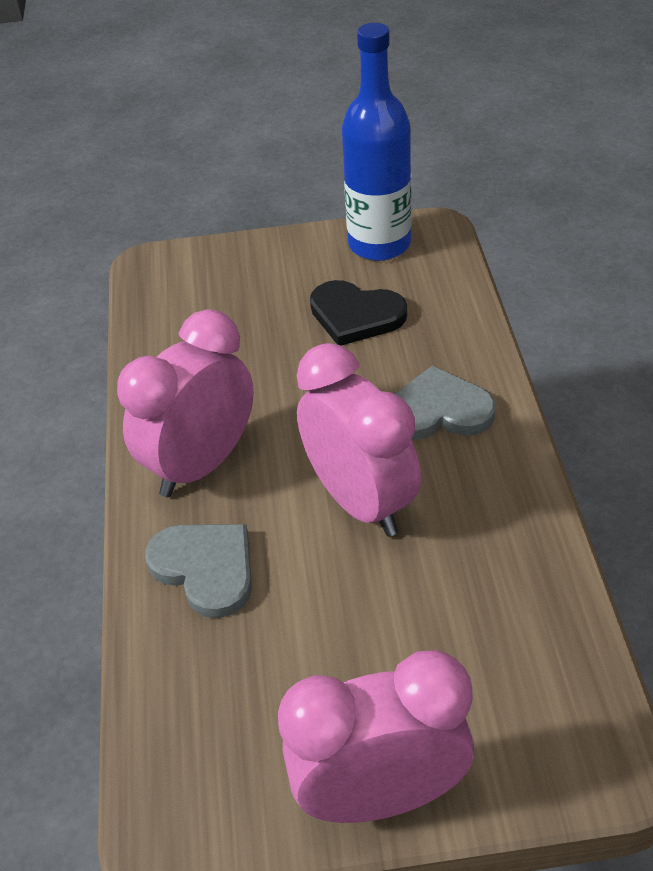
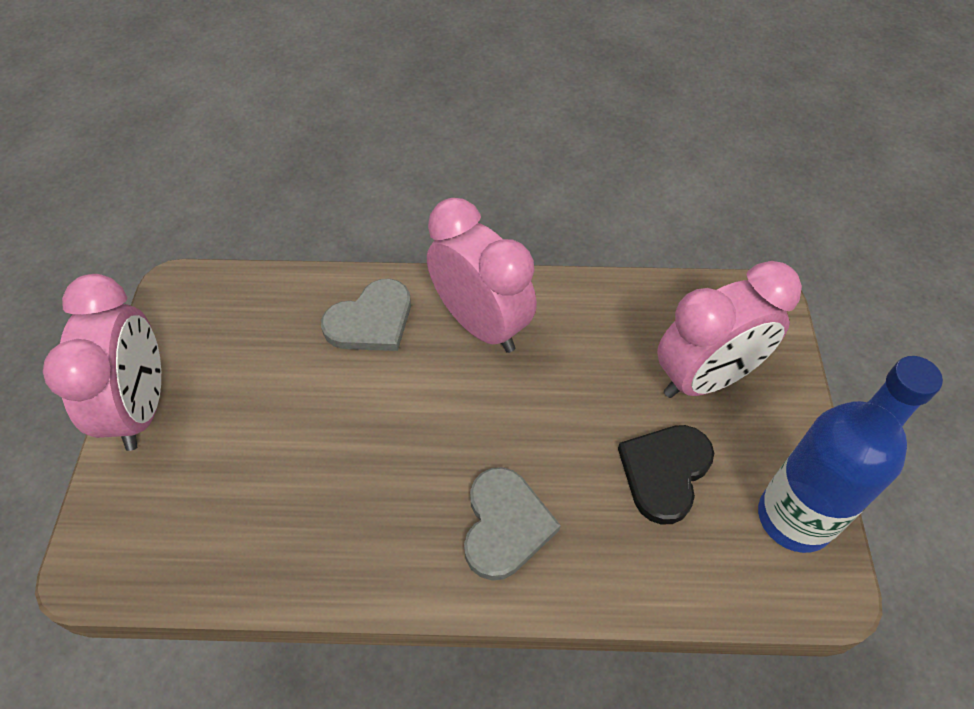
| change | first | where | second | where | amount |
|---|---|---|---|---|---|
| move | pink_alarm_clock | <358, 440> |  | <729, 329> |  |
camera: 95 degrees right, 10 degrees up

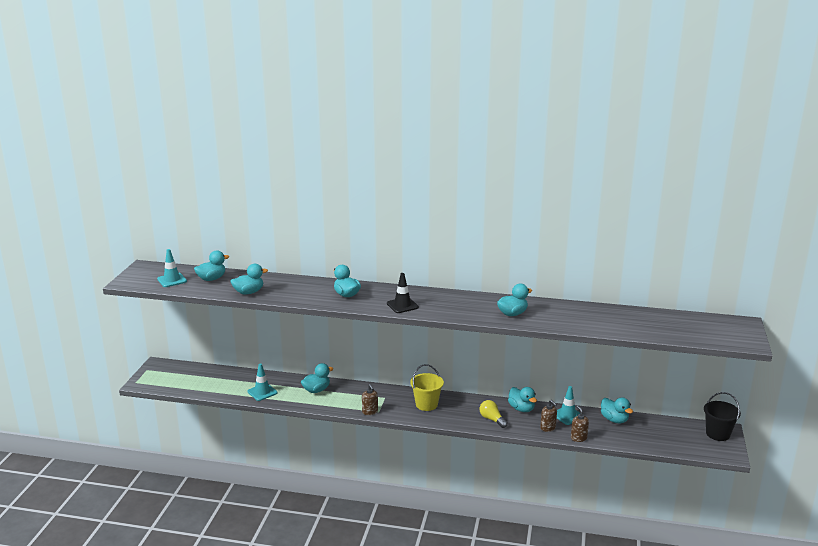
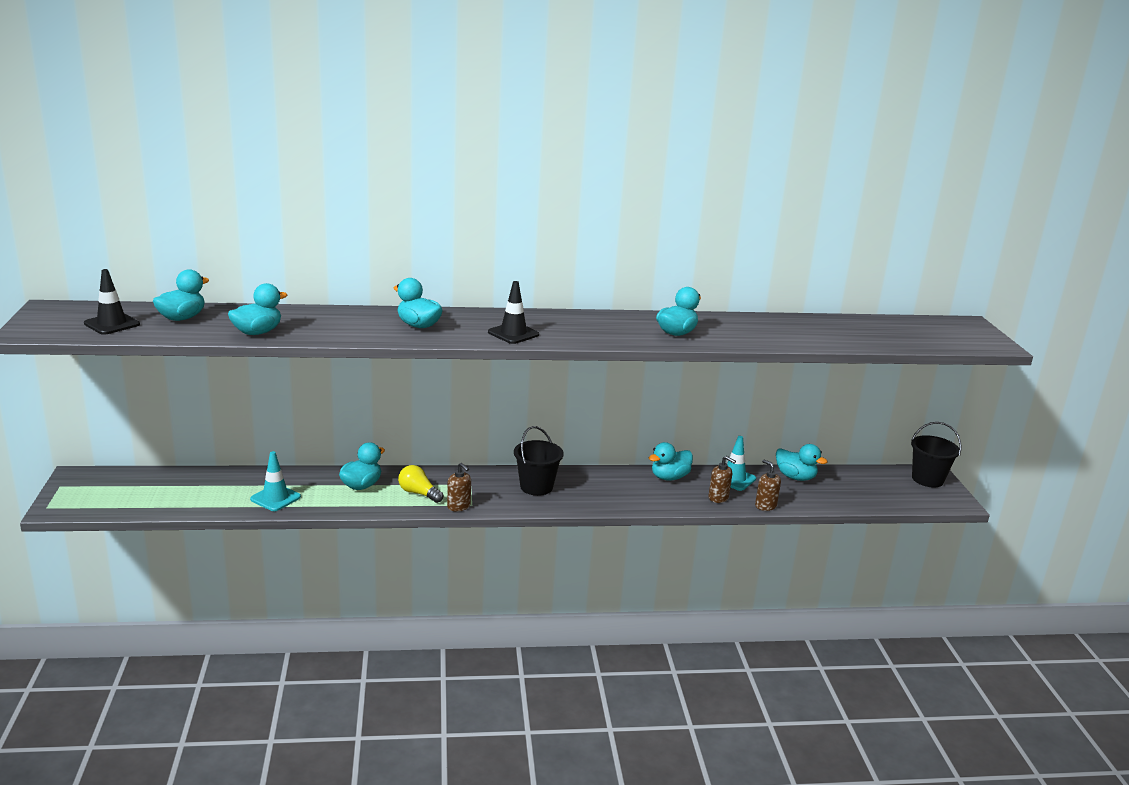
| change | first | where | second | where | amount |
|---|---|---|---|---|---|
| recolor | turquoise_road_cone | <172, 268> | ebony_road_cone | <112, 302> |  |
| move | bright_yellow_light_bulb | <493, 414> |  | <421, 484> |  |
| recolor | bright_yellow_bucket | <427, 387> | ebony_bucket | <539, 461> |  |
| rotate | turquoise_toy_duck | <522, 399> |  | <671, 461> | 105 degrees clockwise |
camera: 20 degrees left, 0 degrees up

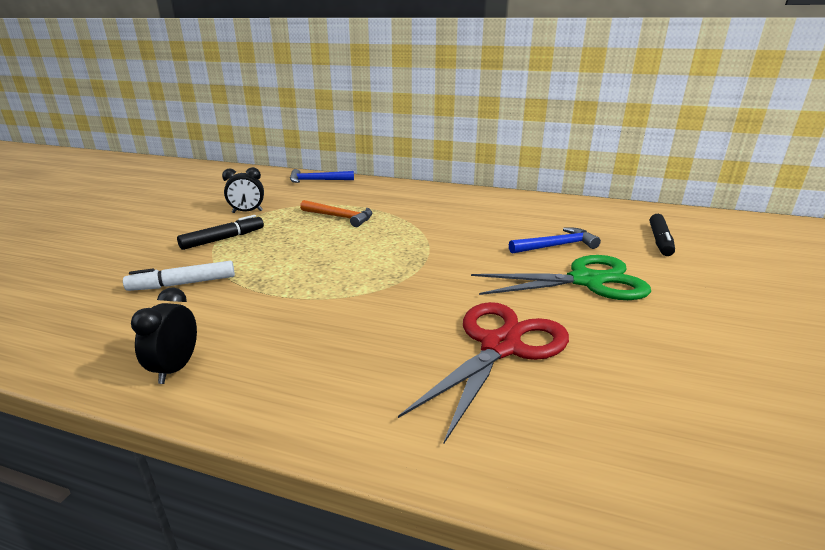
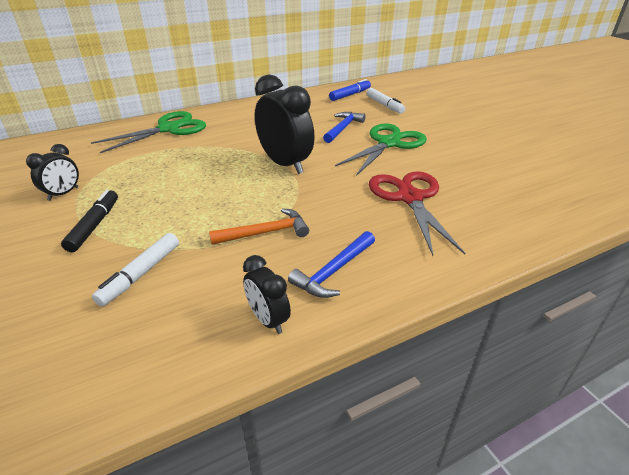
| change | first | where | second | where | amount |
|---|---|---|---|---|---|
| insert |  |  | leaf-green_shears | <148, 132> |  |
| move | bright_orange_carpenter's_hammer | <336, 213> |  | <259, 226> |  |
| insert |  |  | ebony_alarm_clock | <285, 124> |  |
| move | cobalt_carpenter's_hammer | <322, 176> |  | <331, 264> |  |
| insert |  |  | cobalt_felt_pen | <350, 90> |  |
| recolor | ebony_felt_pen | <662, 235> | snow-white_felt_pen | <386, 101> |  |
camera: 45 degrees left, 10 degrees up

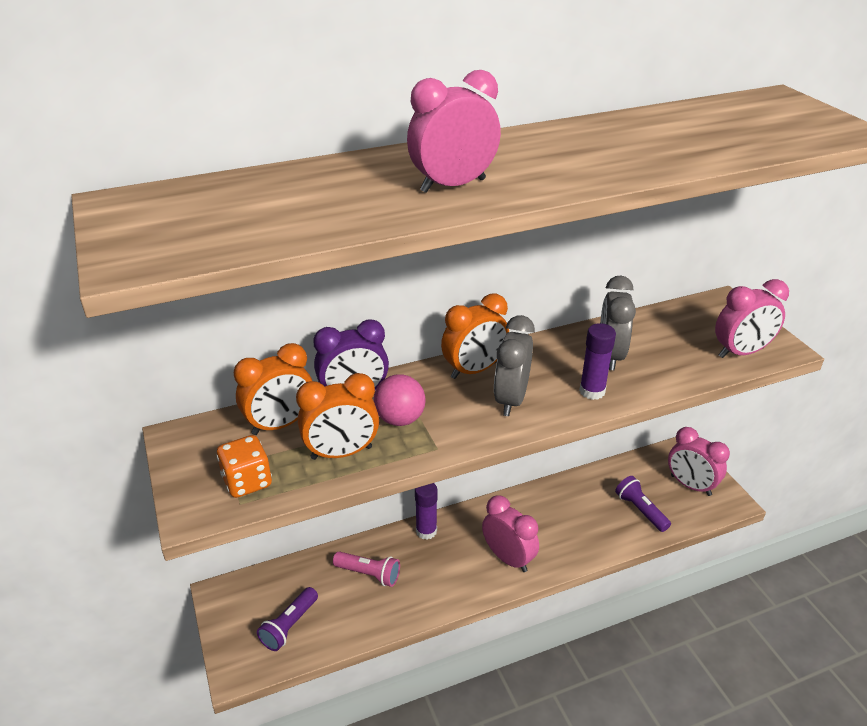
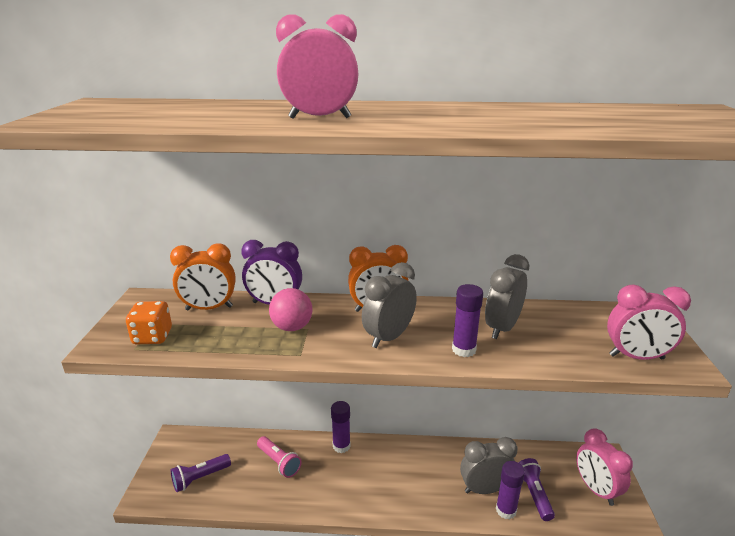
| change | first | where | second | where | amount |
|---|---|---|---|---|---|
| insert |  |  | gray_alarm_clock | <489, 465> |  |
| insert |  |  | violet_glue | <510, 490> |  |
| delete | bright_orange_alarm_clock | <337, 416> |  |  |  |
| delete | pink_alarm_clock | <510, 533> |  |  |  |
camera: 25 degrees right, 10 degrees down

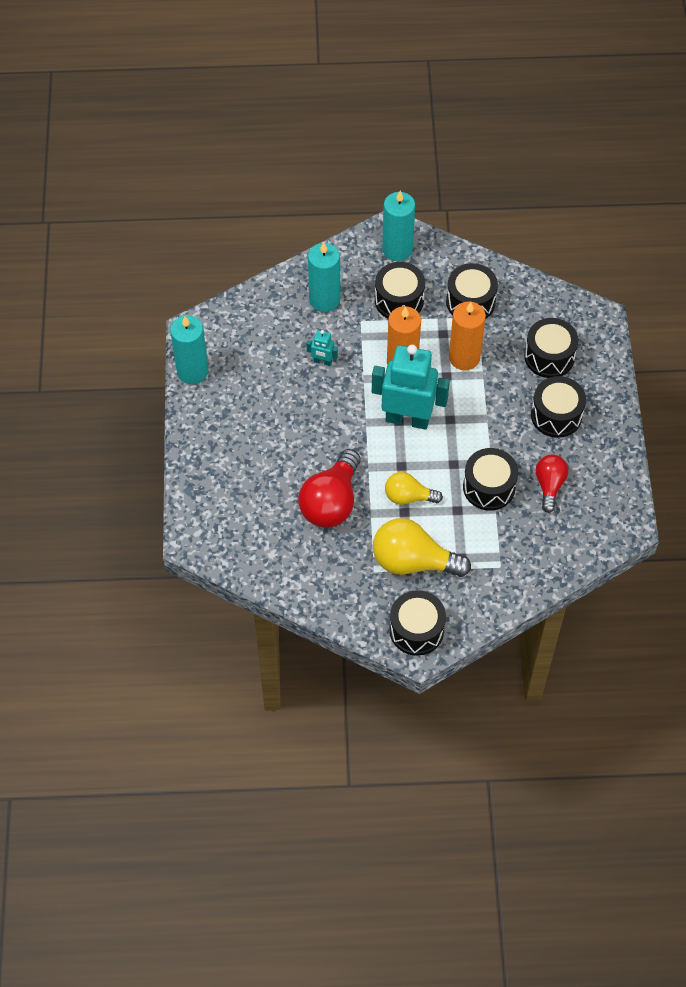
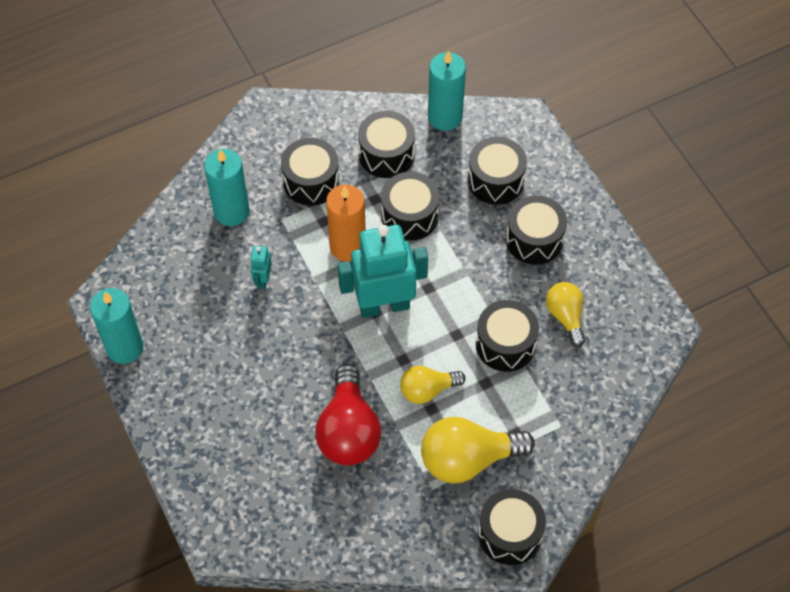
| change | first | where | second | where | amount |
|---|---|---|---|---|---|
| rotate | turquoise_robot | <322, 348> |  | <261, 267> | 105 degrees clockwise |
| replace | bright_orange_wax_candle | <467, 335> | ebony_drum | <410, 206> |  |
| move | turquoise_wax_candle | <398, 226> |  | <447, 91> |  |
| recolor | scarlet_light_bulb | <551, 484> | bright_yellow_light_bulb | <565, 314> |  |
camera: 25 degrees left, 0 degrees up

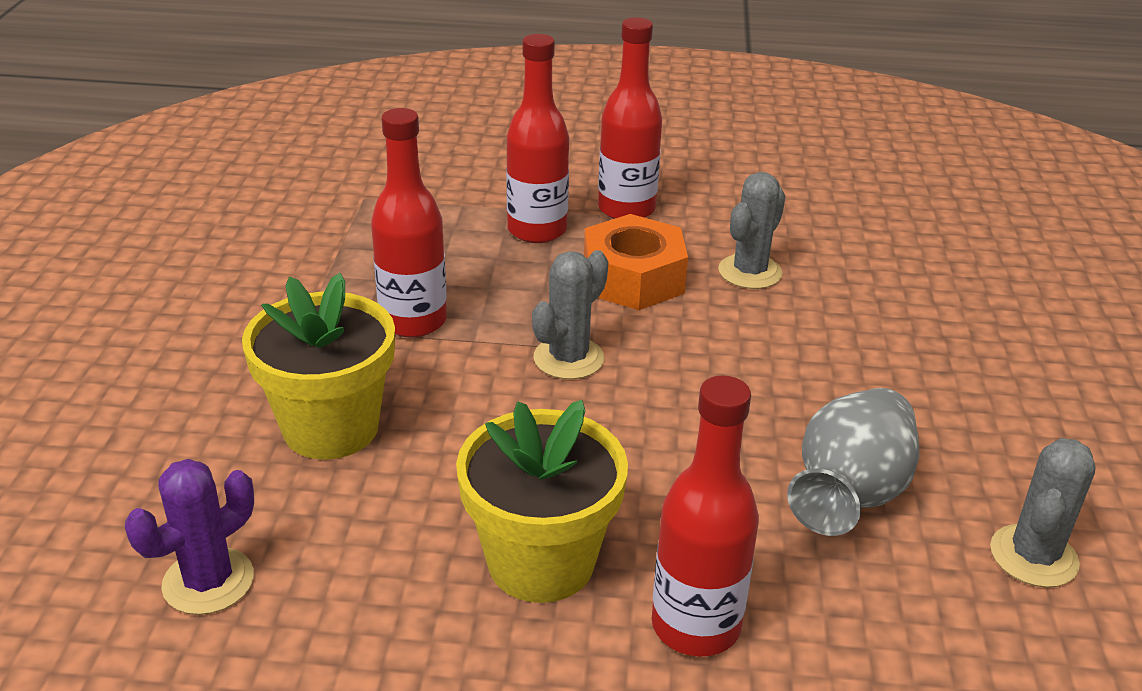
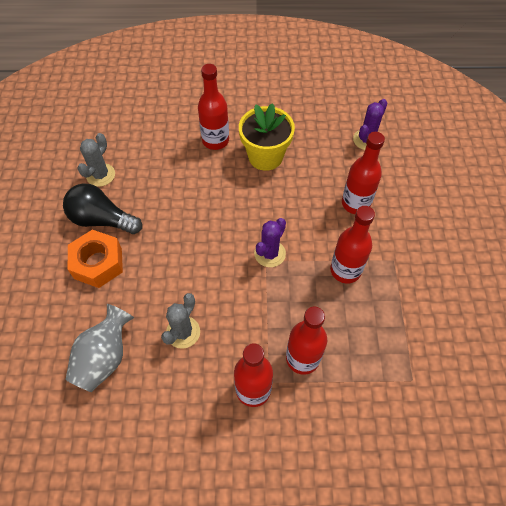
| change | first | where | second | where | amount |
|---|---|---|---|---|---|
| insert |  |  | ebony_light_bulb | <102, 208> |  |
| move | gray_vase | <853, 462> |  | <99, 348> |  |
| move | bright_orange_hex_nut | <636, 262> |  | <95, 259> |  |
| recolor | gray_saguaro_cactus | <570, 314> | violet_saguaro_cactus | <270, 242> |  |
| replace | bright_yellow_plant_pot | <318, 366> | scarlet_flask | <363, 173> |  |
camera: 175 degrees right, 25 degrees up

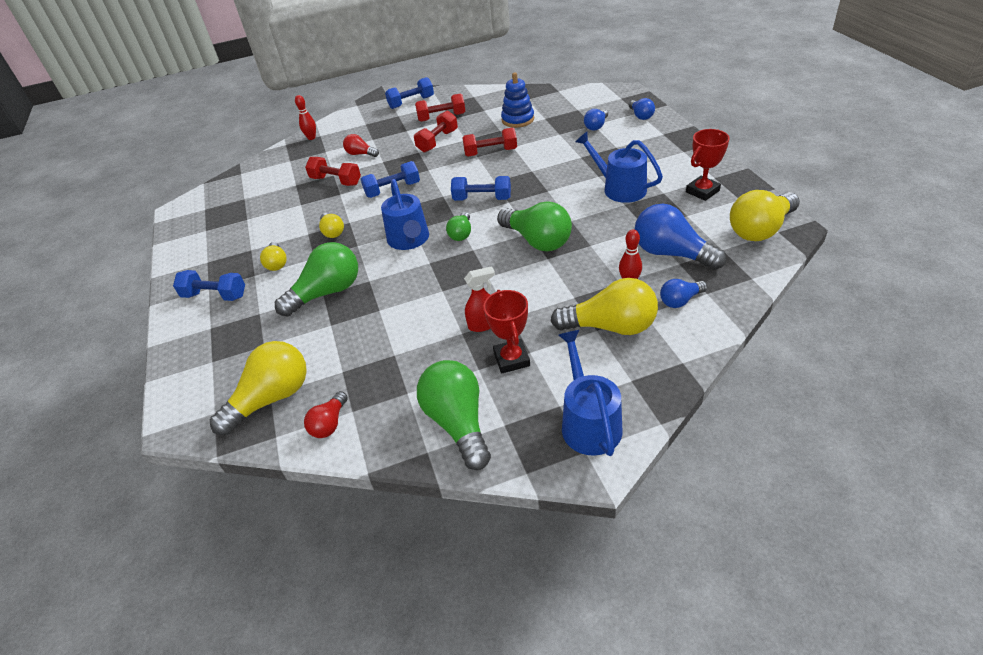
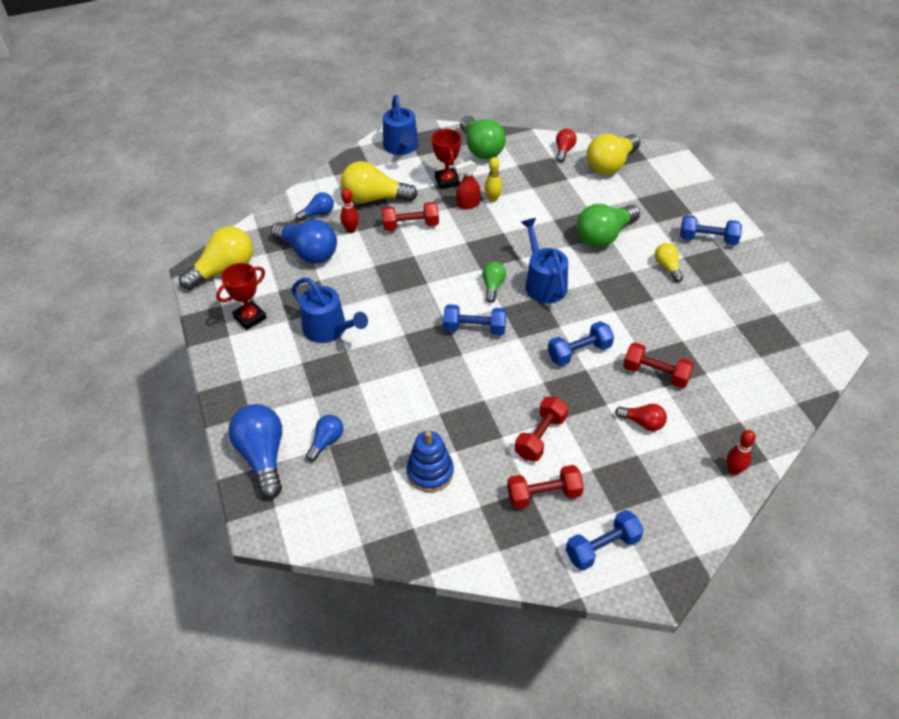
| change | first | where | second | where | amount |
|---|---|---|---|---|---|
| resize | cobalt_light_bulb | <642, 109> |  | <255, 451> | x1.88 |
| move | scarlet_hand_weight | <489, 142> |  | <410, 216> |  |
| insert |  |  | bright_yellow_tenpin | <493, 179> |  |
| delete | bright_yellow_light_bulb | <331, 225> |  |  |  |
| delete | leaf-green_light_bulb | <534, 226> |  |  |  |
camera: 175 degrees right, 5 degrees up

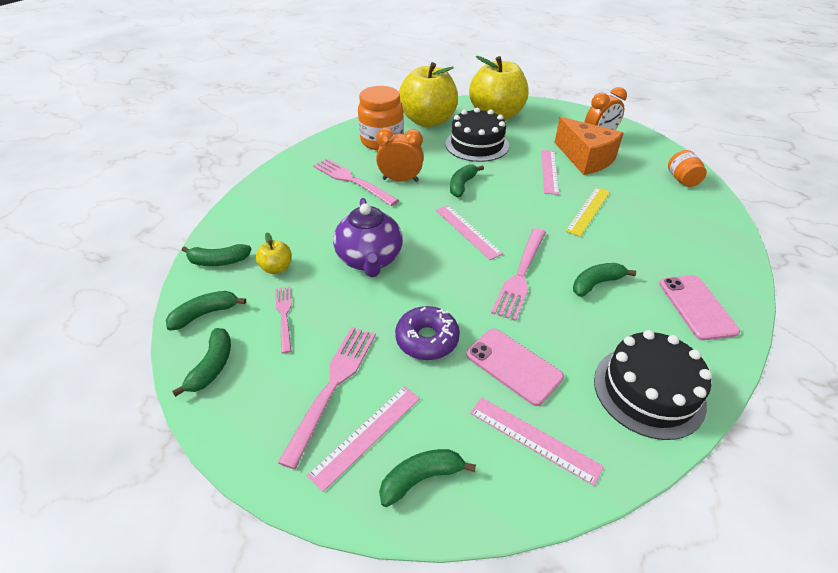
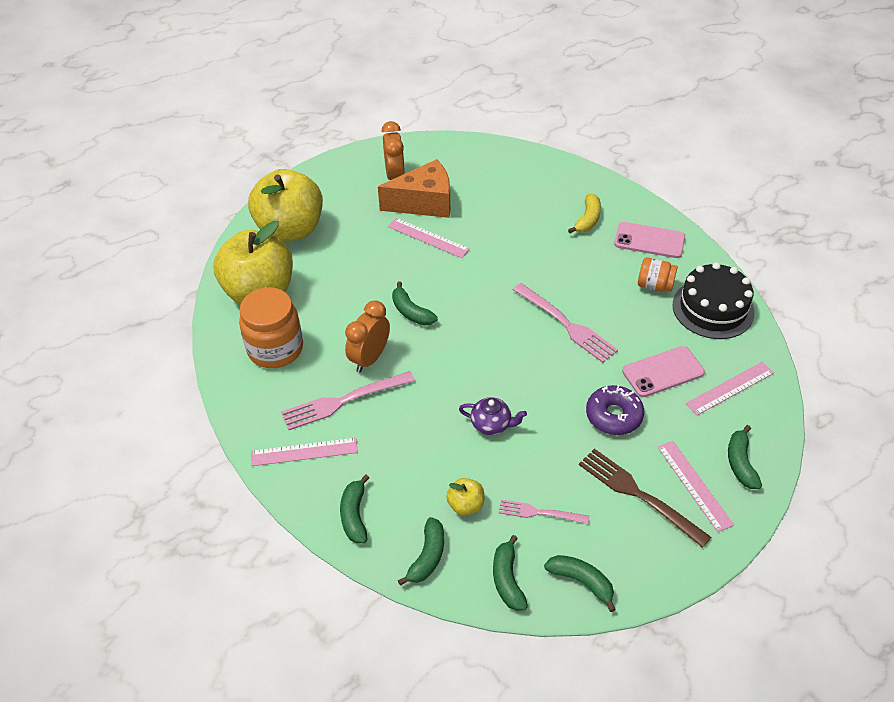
| change | first | where | second | where | amount |
|---|---|---|---|---|---|
| move | pink_ruler | <469, 232> |  | <304, 452> |  |
| move | leaf-green_banana_fruit | <604, 280> |  | <354, 508> |  |
| resize | violet_teapot | <368, 237> |  | <493, 416> | x0.57 |
| insert |  |  | bright_yellow_banana_fruit | <584, 213> |  |
| recolor | pink_dinner_fork | <327, 398> | brown_dinner_fork | <645, 498> |  |
| move | bright_orange_jar | <687, 168> |  | <658, 274> |  |
| delete | ebony_cake | <477, 135> |  |  |  |
| delete | bright_yellow_ruler | <587, 212> |  |  |  |
camera: 65 degrees left, 5 degrees up

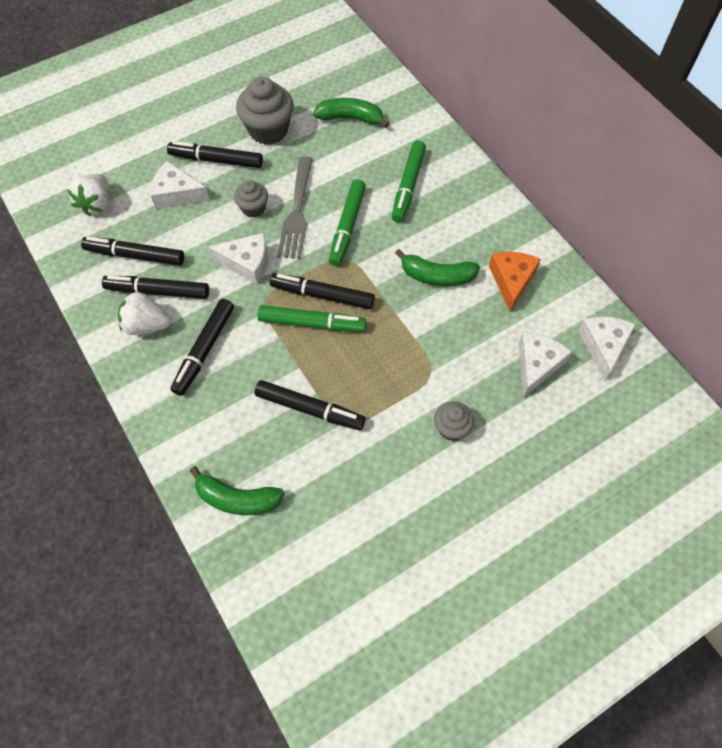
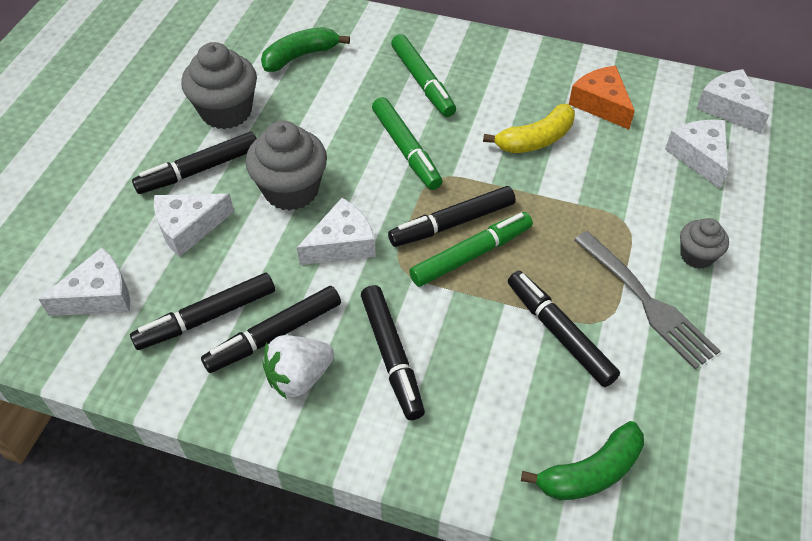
| change | first | where | second | where | amount |
|---|---|---|---|---|---|
| replace | snow-white_toy_strawberry | <88, 195> | snow-white_cheese_wedge | <84, 281> |  |
| resize | gray_fairy_cake | <251, 198> |  | <286, 166> | x1.77 |
| recolor | leaf-green_banana_fruit | <437, 267> | bright_yellow_banana_fruit | <529, 128> |  |
| rotate | ebony_felt_pen | <310, 405> |  | <564, 329> | 105 degrees counterclockwise |
| move | gray_dinner_fork | <295, 207> |  | <647, 300> |  |
camera: 40 degrees left, 10 degrees down

